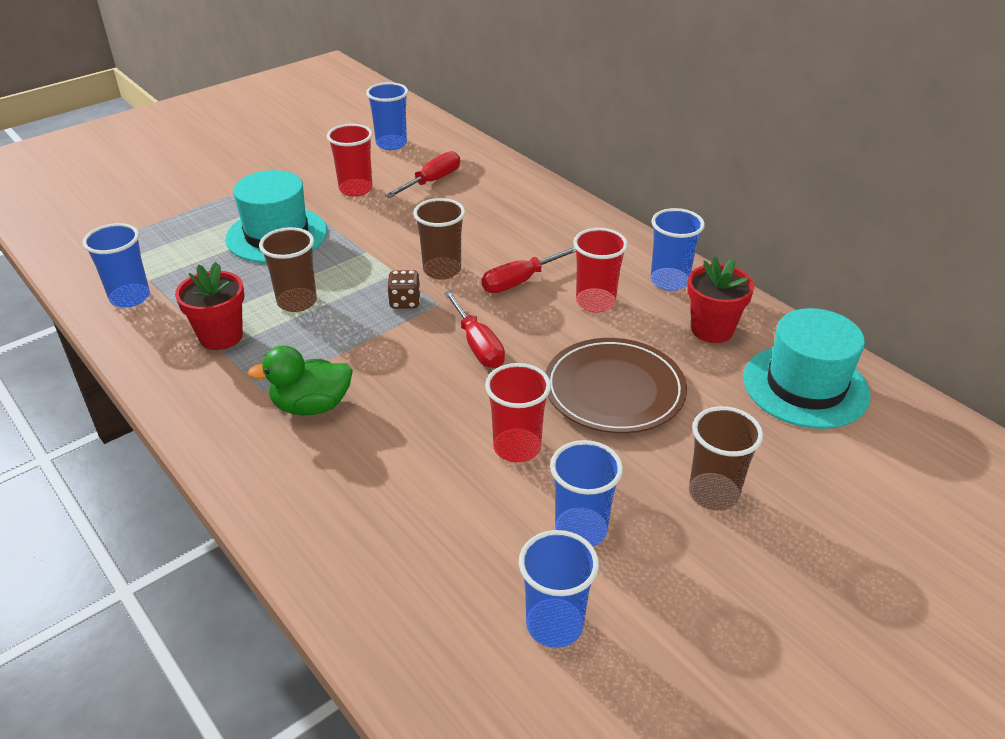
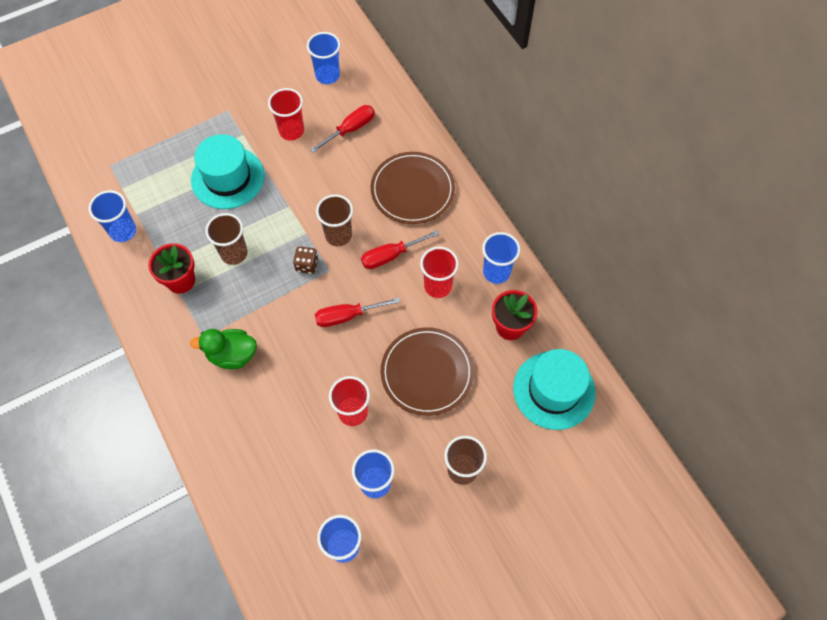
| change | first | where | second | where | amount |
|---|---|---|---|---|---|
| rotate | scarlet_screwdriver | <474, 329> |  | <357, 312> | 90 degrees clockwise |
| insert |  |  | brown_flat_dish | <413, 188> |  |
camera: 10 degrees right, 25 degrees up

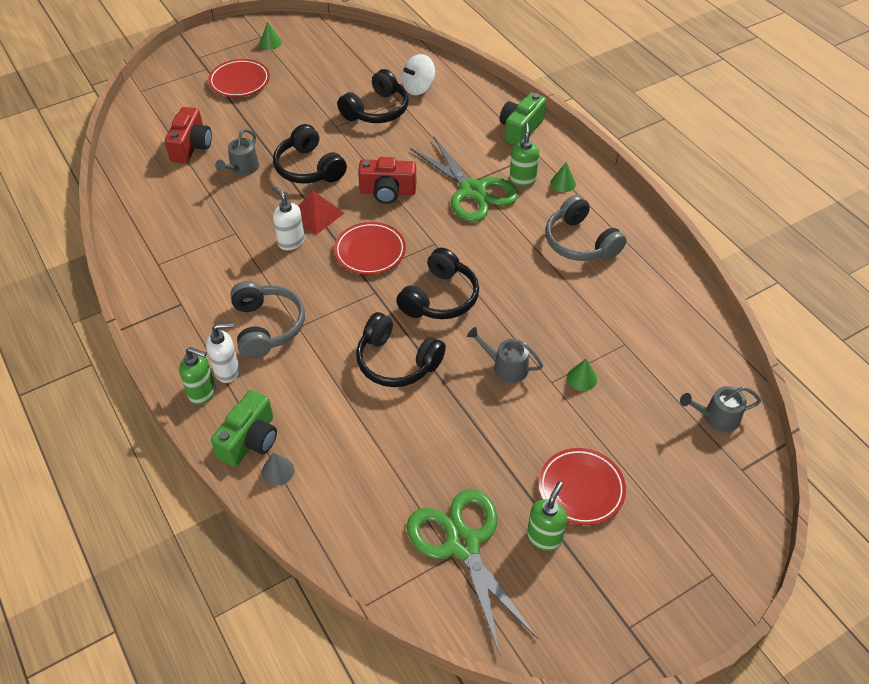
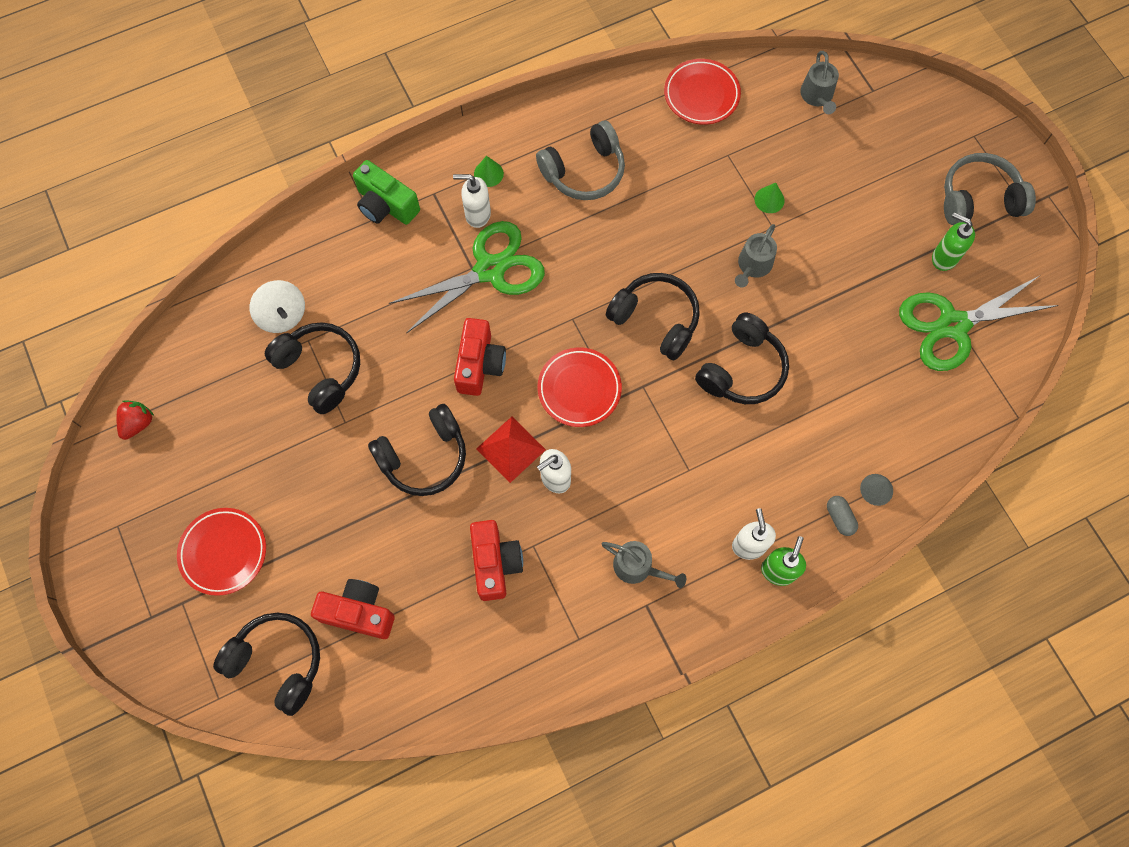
| change | first | where | second | where | amount |
|---|---|---|---|---|---|
| insert |  |  | scarlet_toy_strawberry | <135, 420> |  |
| insert |  |  | ebony_over-ear_headphones | <266, 664> |  |
| recolor | leaf-green_soap_dispenser | <524, 155> | snow-white_soap_dispenser | <472, 201> |  |
| insert |  |  | scarlet_camera | <496, 560> |  |
| move | gray_watering_can | <237, 152> |  | <644, 564> |  |
| move | scarlet_flat_dish | <582, 486> |  | <702, 92> |  |
| replace | leaf-green_camera | <244, 428> | gray_pill | <842, 516> |  |
| move | gray_over-ear_headphones | <267, 320> |  | <990, 189> |  |
| delete | leaf-green_cone_shape | <271, 35> |  |  |  |
camera: 85 degrees left, 20 degrees up

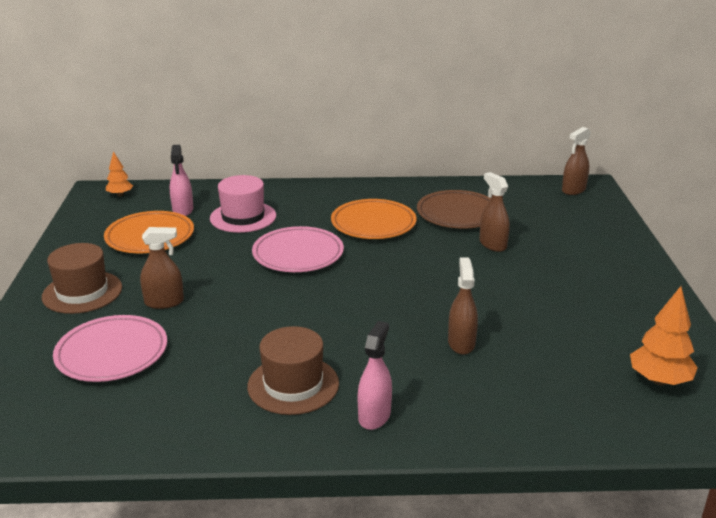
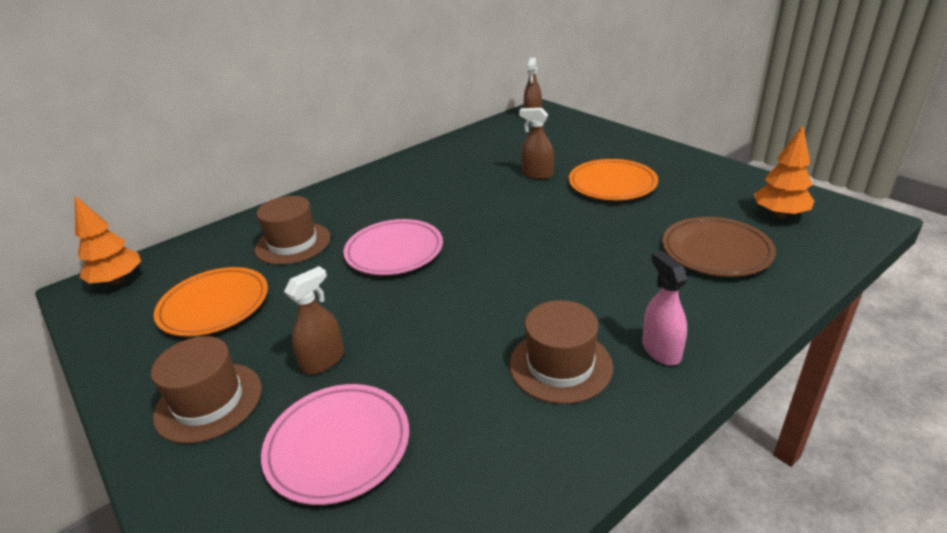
| change | first | where | second | where | amount |
|---|---|---|---|---|---|
| resize | bright_orange_toy_tree | <119, 174> |  | <108, 240> | x1.64 |
| recolor | pink_hat | <243, 204> | brown_hat | <293, 230> |  |
| move | bright_orange_flat_dish | <373, 219> |  | <613, 179> |  |
| move | brown_flat_dish | <454, 209> |  | <719, 247> |  |
| delete | pink_spray_bottle | <181, 180> |  |  |  |
| delete | brown_spray_bottle | <463, 306> |  |  |  |
camera: 35 degrees left, 5 degrees up

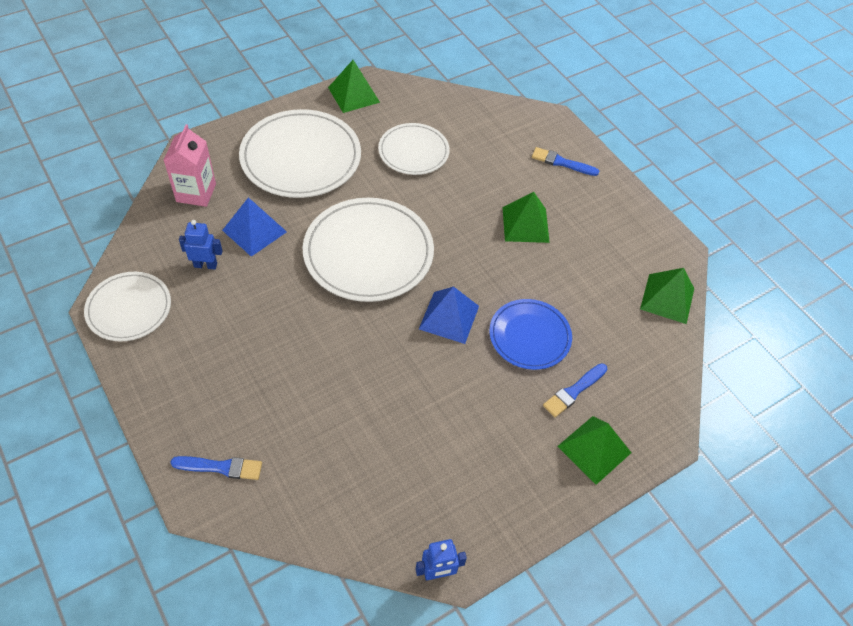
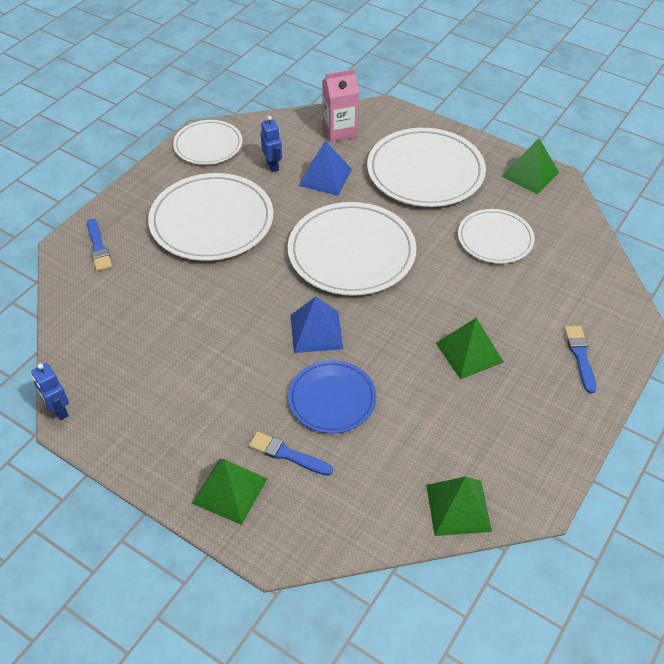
| change | first | where | second | where | amount |
|---|---|---|---|---|---|
| insert |  |  | snow-white_flat_dish | <210, 217> |  |
camera: 70 degrees right, 5 degrees down

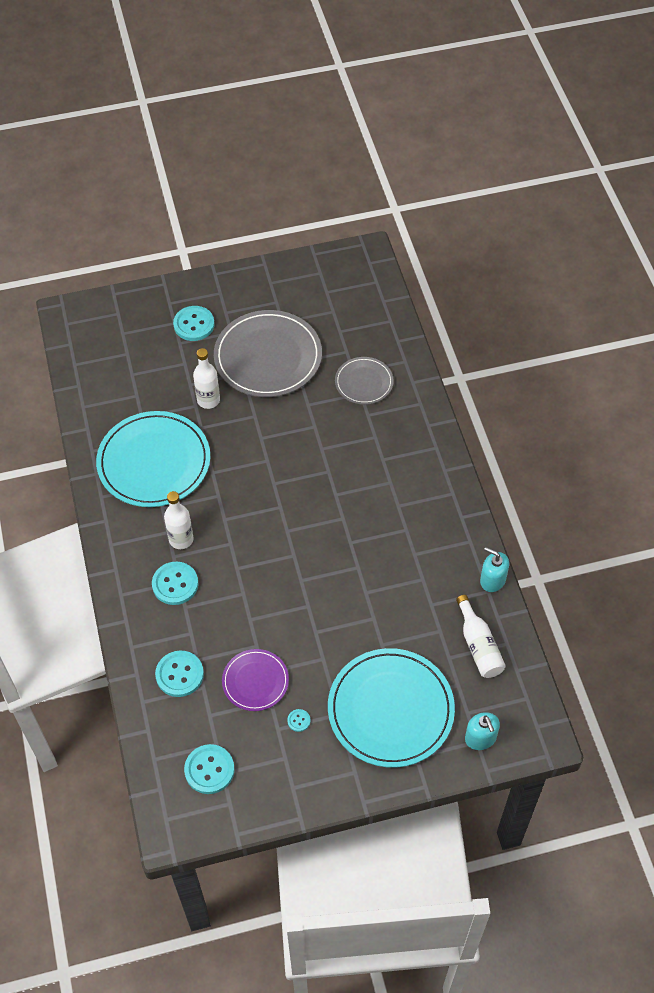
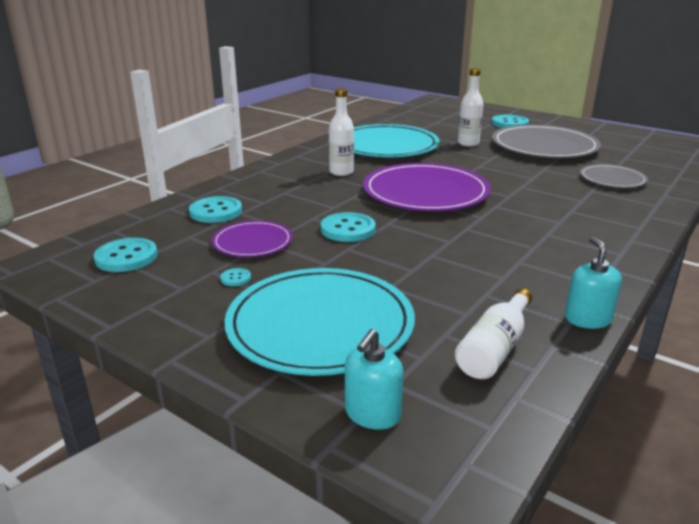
| change | first | where | second | where | amount |
|---|---|---|---|---|---|
| move | turquoise_sewing_button | <175, 583> |  | <348, 227> |  |
| insert |  |  | violet_flat_dish | <427, 187> |  |
camera: 50 degrees right, 30 degrees down

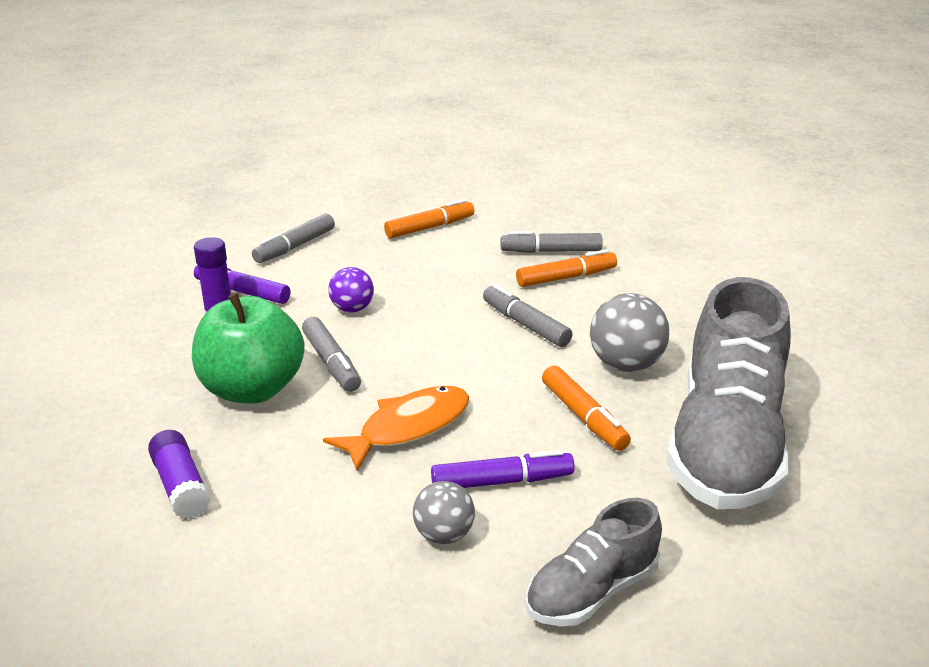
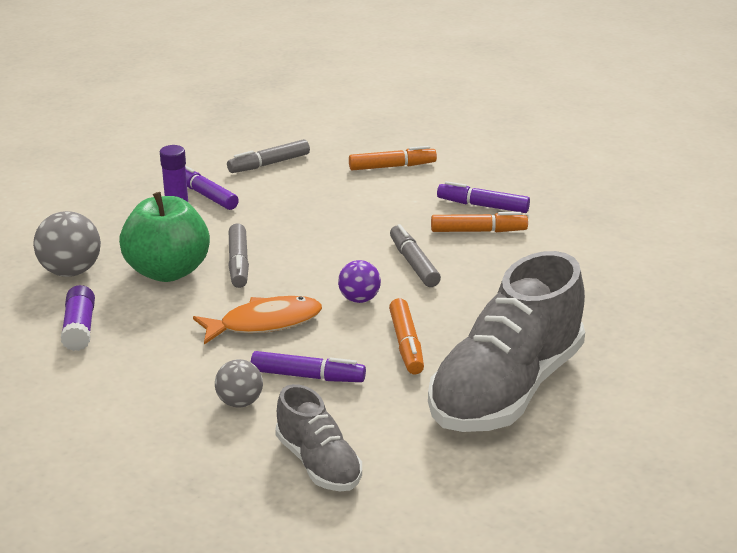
| change | first | where | second | where | amount |
|---|---|---|---|---|---|
| move | gray_ball | <630, 332> |  | <67, 244> |  |
| rotate | gray_shoe | <593, 562> |  | <318, 437> | 105 degrees counterclockwise |
| move | violet_ball | <351, 289> |  | <359, 281> |  |
| recolor | gray_felt_pen | <552, 242> | violet_felt_pen | <483, 197> |  |
camera: 20 degrees right, 0 degrees up

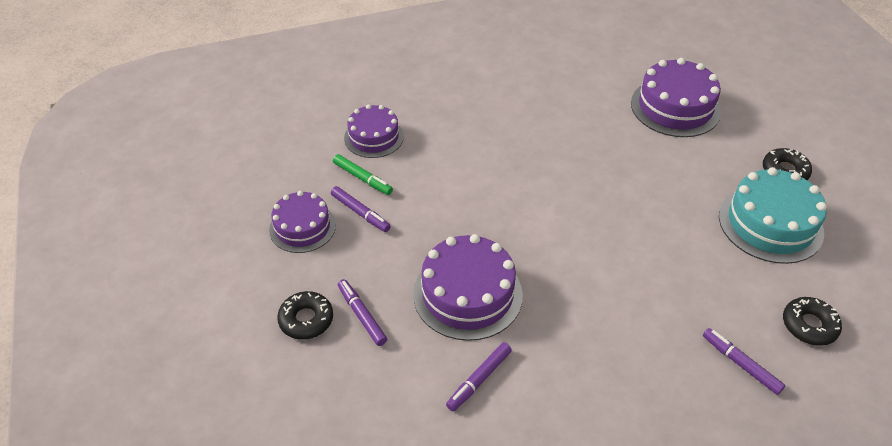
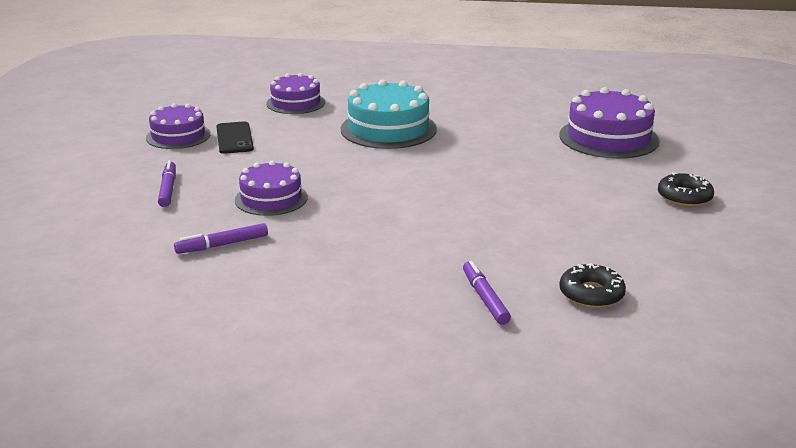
| change | first | where | second | where | amount |
|---|---|---|---|---|---|
| replace | violet_felt_pen | <361, 209> | ebony_mobile_phone | <235, 137> |  |
| resize | violet_cake | <468, 287> |  | <271, 188> | x0.65 |
| move | turquoise_cake | <773, 215> |  | <389, 114> |  |
| delete | ebony_glazed_donut | <305, 315> |  |  |  |
| delete | leaf-green_felt_pen | <363, 174> |  |  |  |
camera: 25 degrees right, 20 degrees down

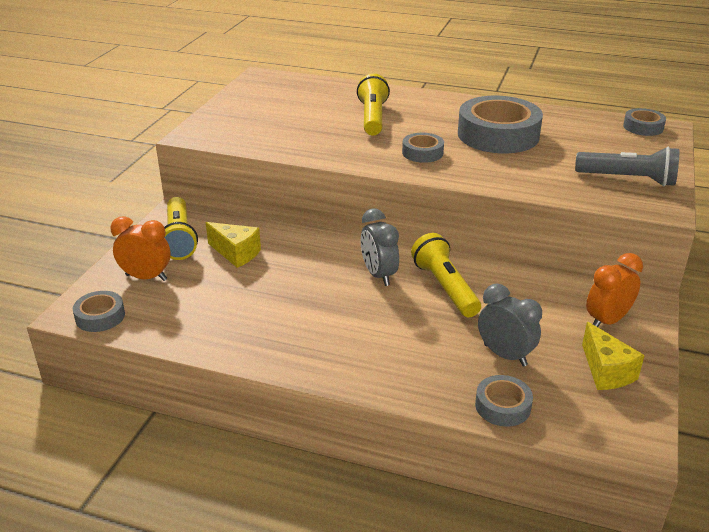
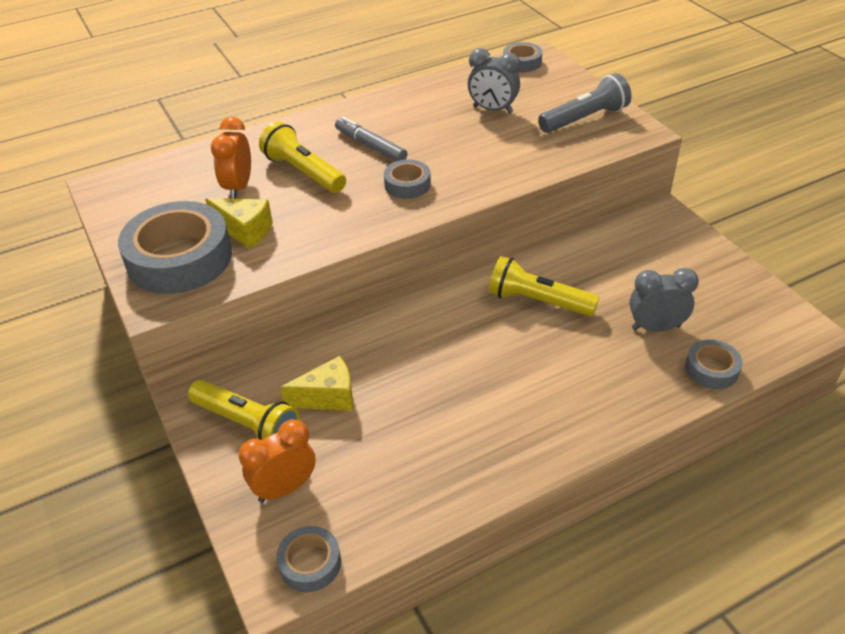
| change | first | where | second | where | amount |
|---|---|---|---|---|---|
| move | gray_sticky_tape | <500, 124> |  | <175, 247> |  |
| move | bright_yellow_cheese_wedge | <613, 356> |  | <239, 223> |  |
| move | bright_orange_alarm_clock | <614, 290> |  | <231, 158> |  |
| insert |  |  | gray_felt_pen | <371, 139> |  |
| move | gray_alarm_clock | <380, 247> |  | <494, 80> |  |
camera: 45 degrees left, 10 degrees up

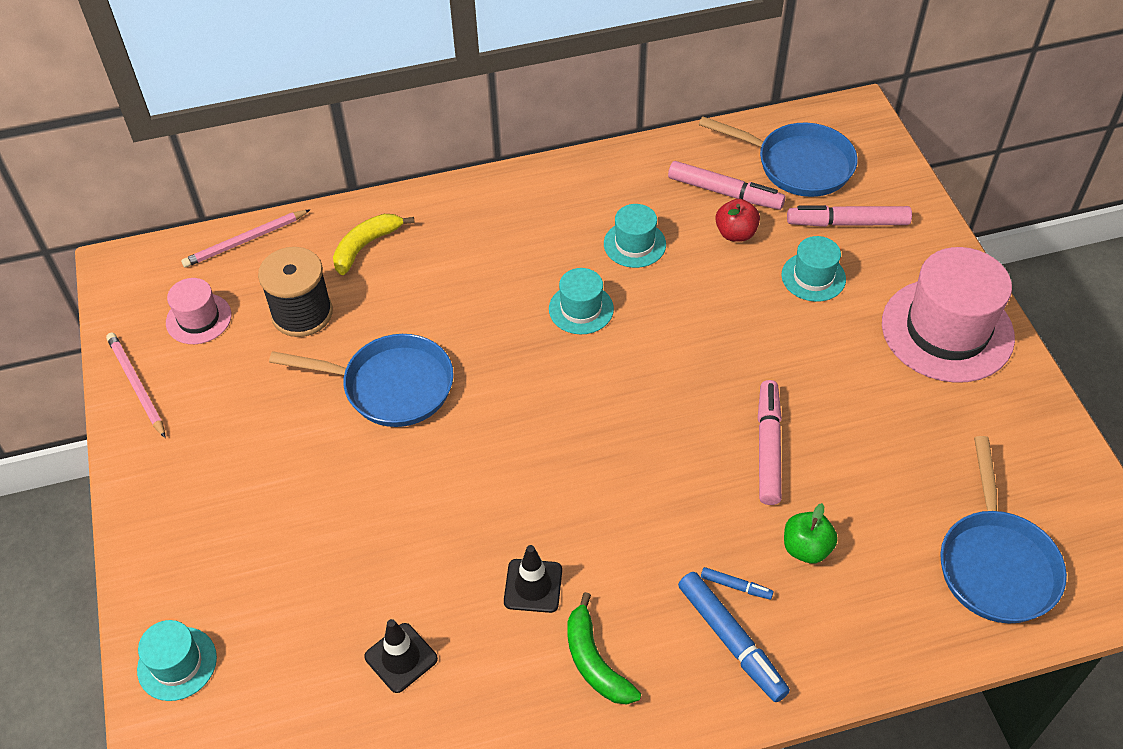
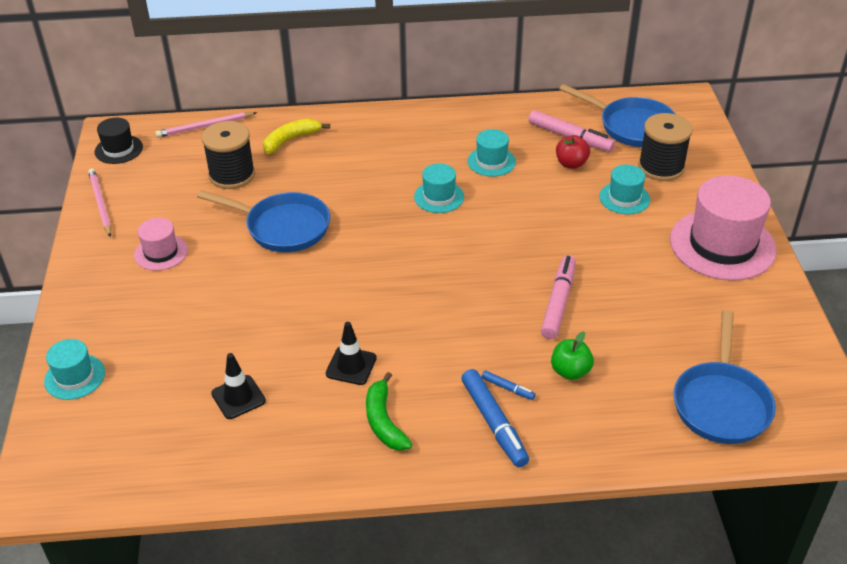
| change | first | where | second | where | amount |
|---|---|---|---|---|---|
| insert |  |  | ebony_hat | <119, 141> |  |
| move | pink_hat | <198, 311> |  | <161, 244> |  |
| replace | pink_felt_pen | <849, 216> | ebony_bobbin | <665, 147> |  |
camera: 10 degrees right, 10 degrees down

